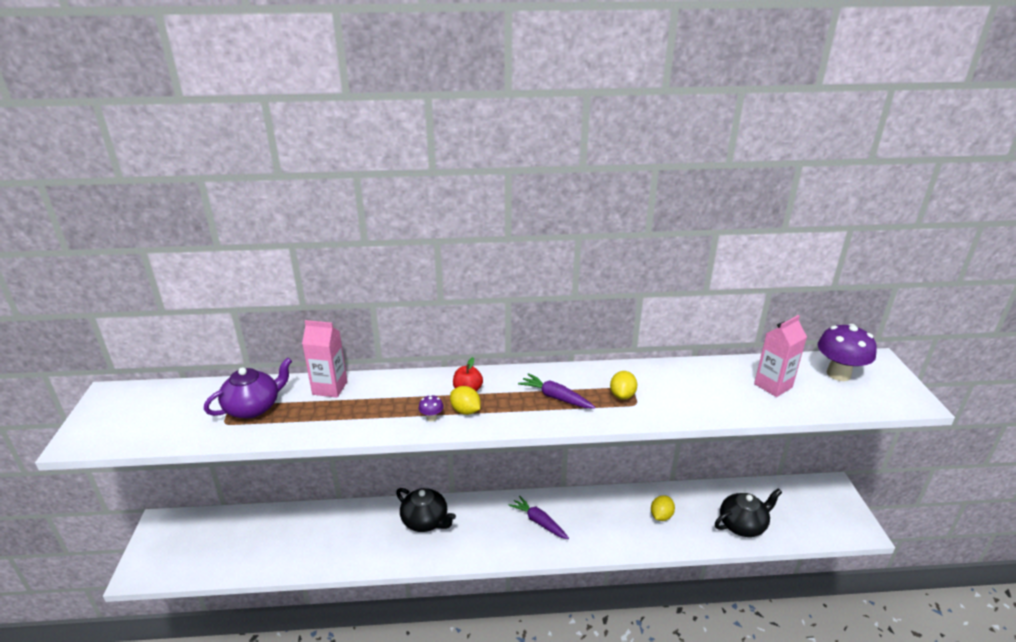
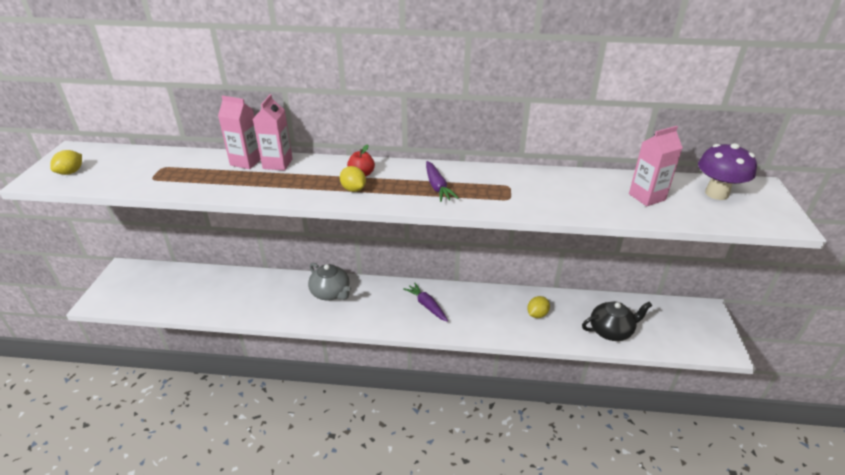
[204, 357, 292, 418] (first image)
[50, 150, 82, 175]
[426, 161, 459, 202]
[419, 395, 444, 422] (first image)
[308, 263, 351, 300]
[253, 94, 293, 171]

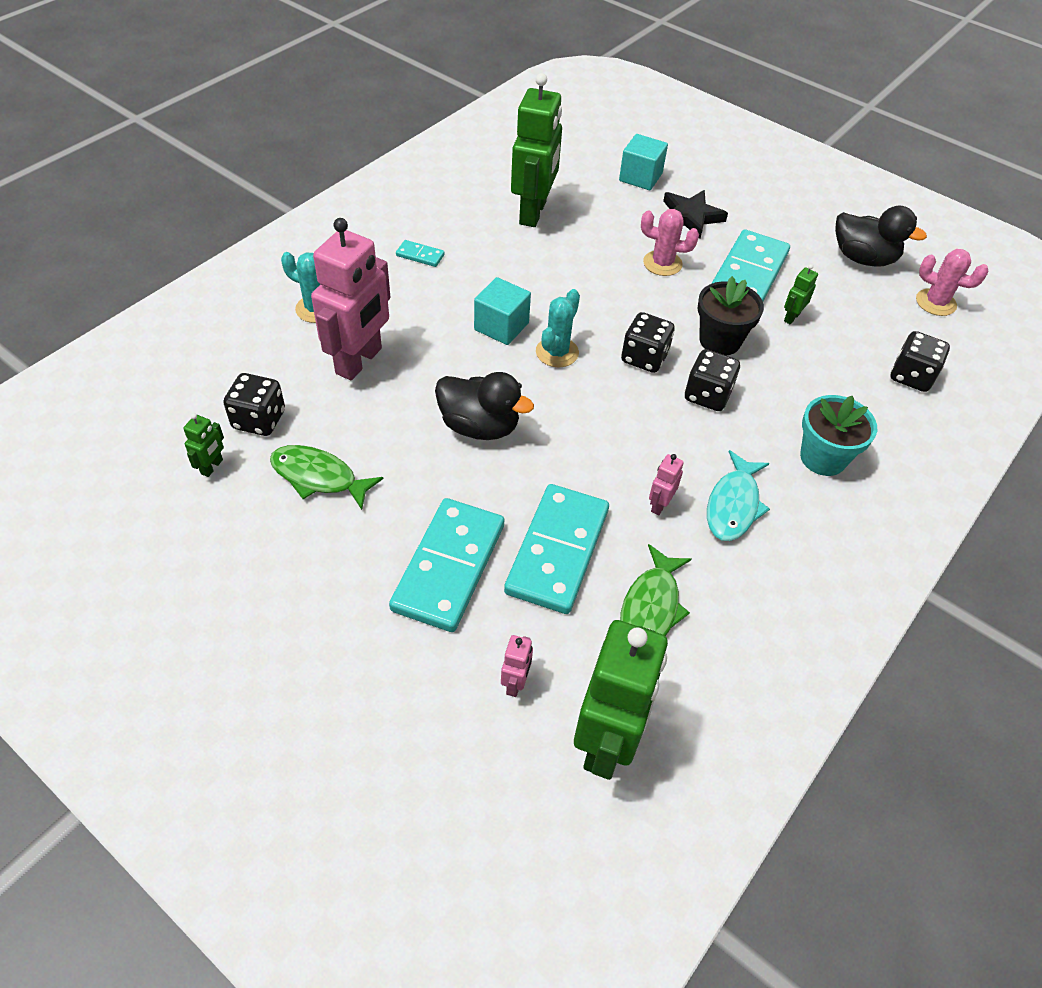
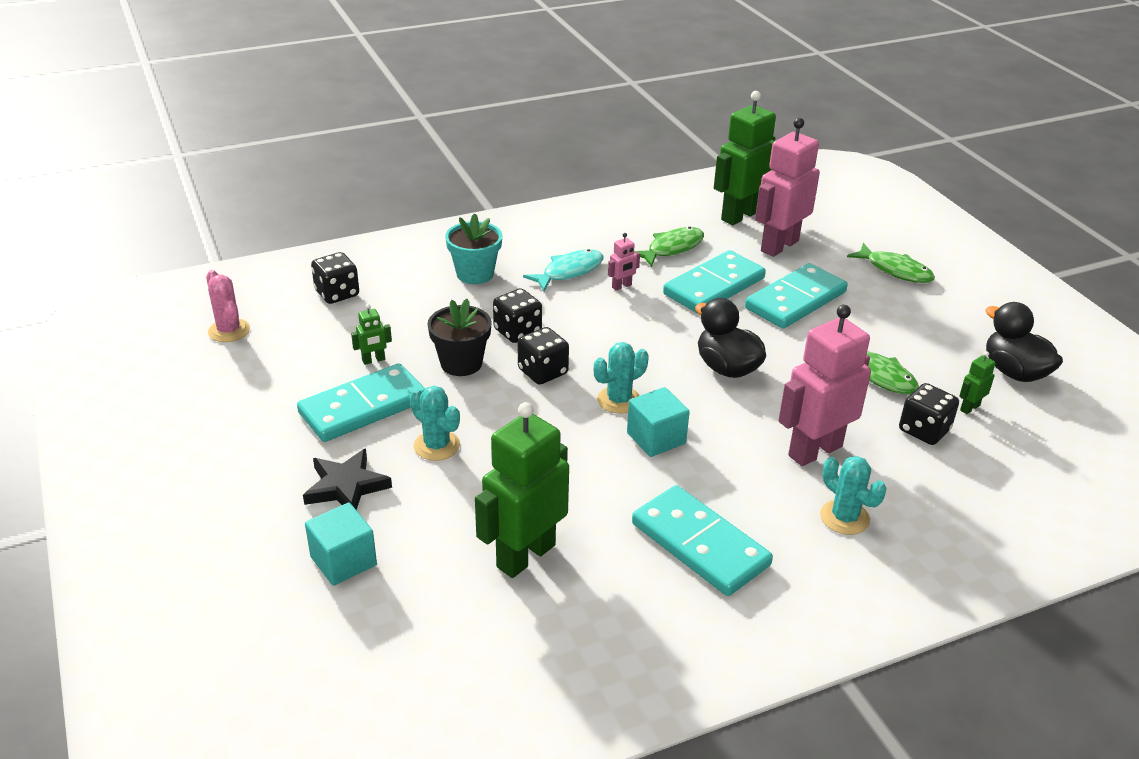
[985, 302, 1063, 382]
[410, 386, 460, 461]
[632, 485, 773, 596]
[755, 118, 820, 257]
[847, 243, 935, 283]

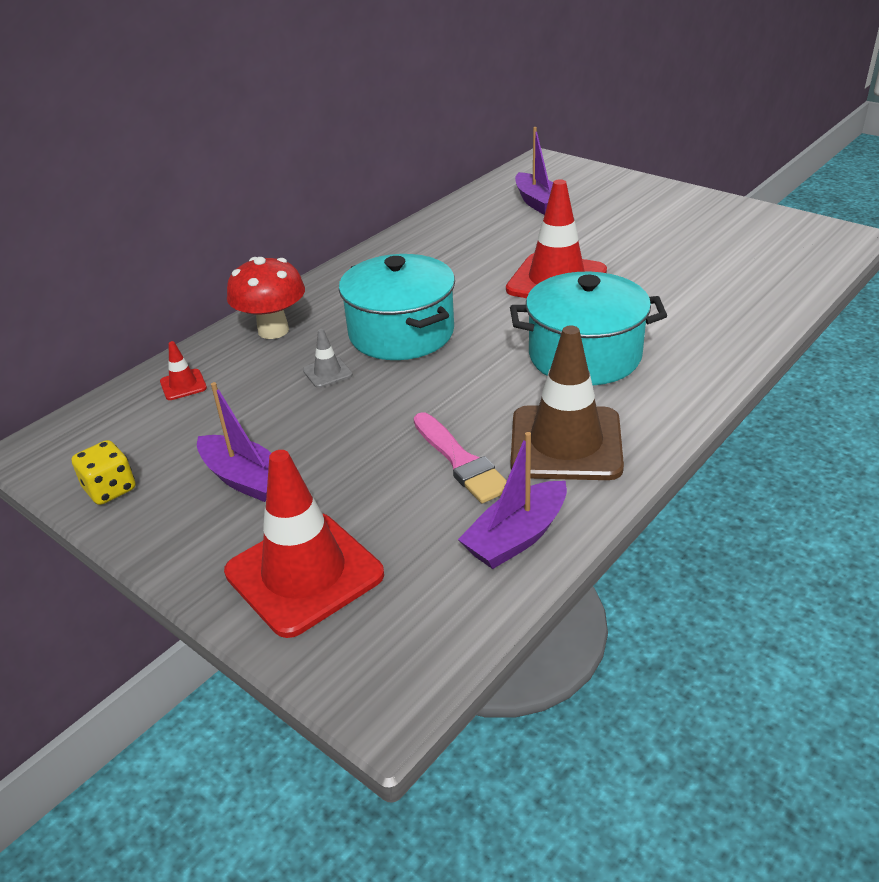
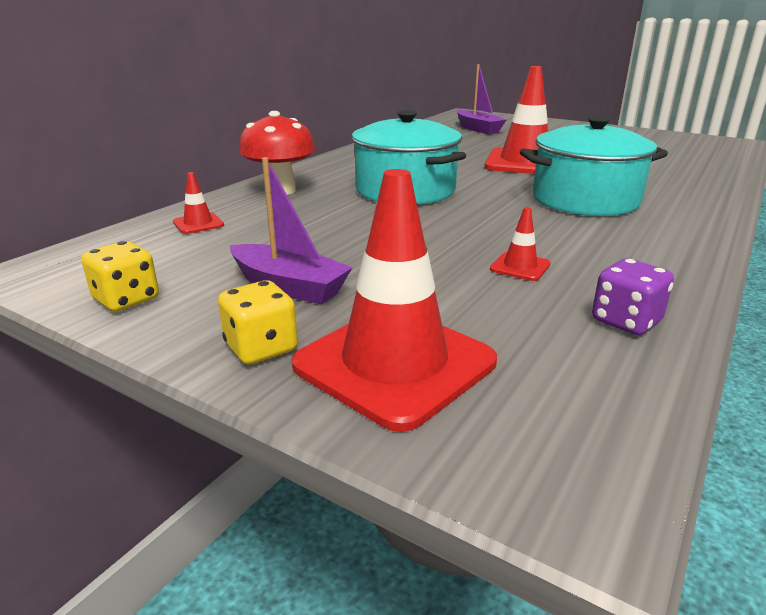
[511, 326, 624, 480] (first image)
[303, 329, 353, 388] (first image)
[490, 207, 551, 281]
[592, 259, 674, 335]
[218, 280, 298, 365]

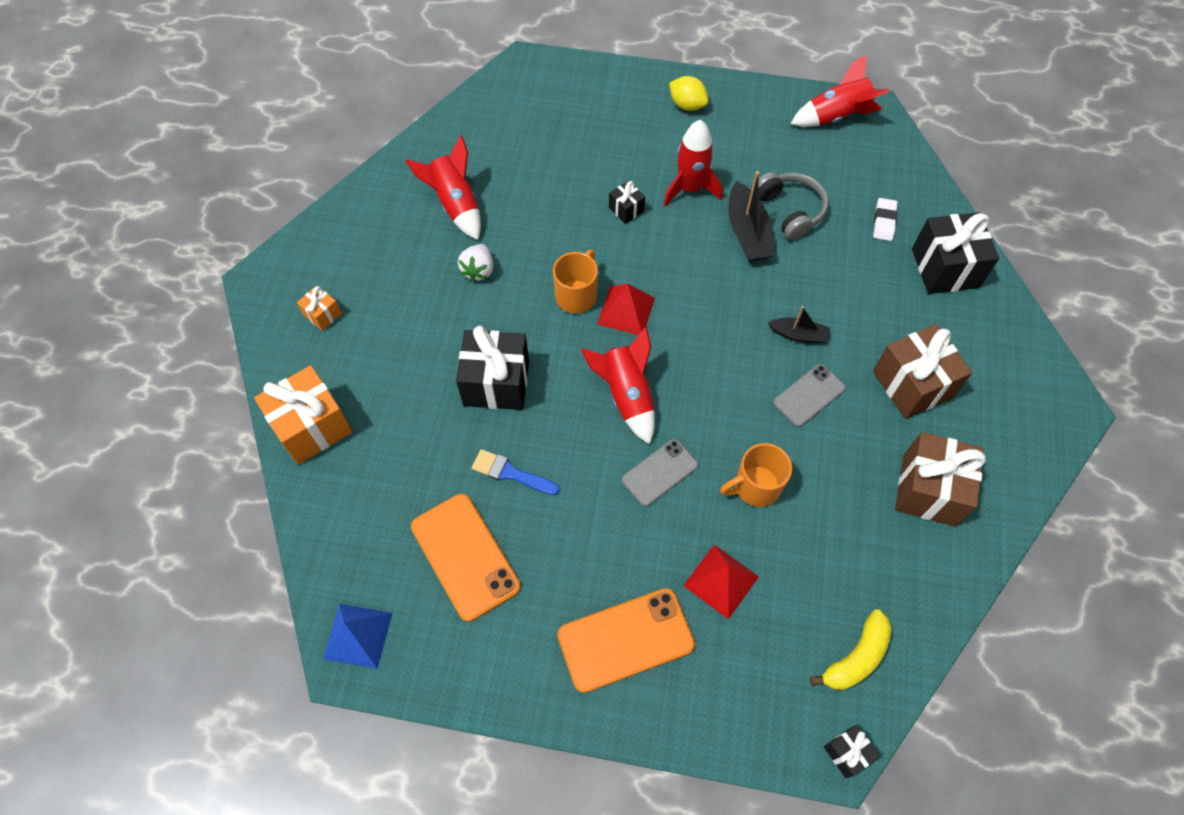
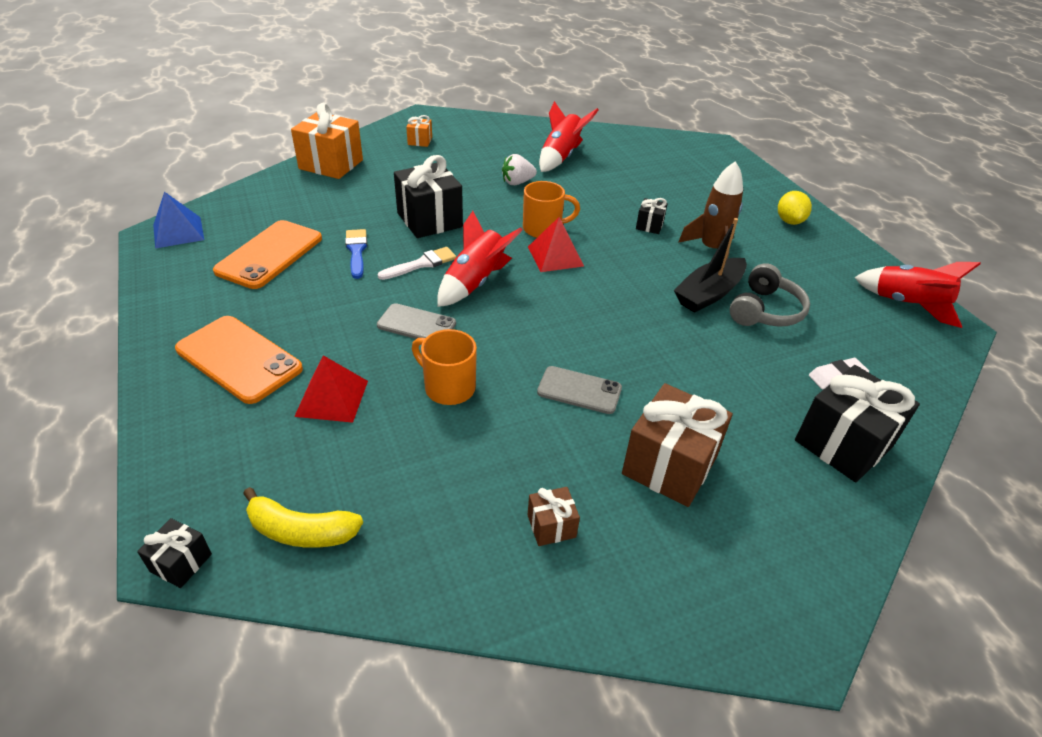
[678, 161, 743, 258]
[768, 306, 830, 344] (first image)
[528, 487, 580, 546]
[378, 247, 456, 280]

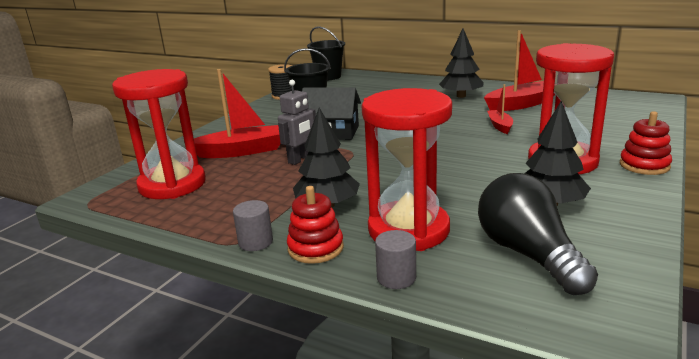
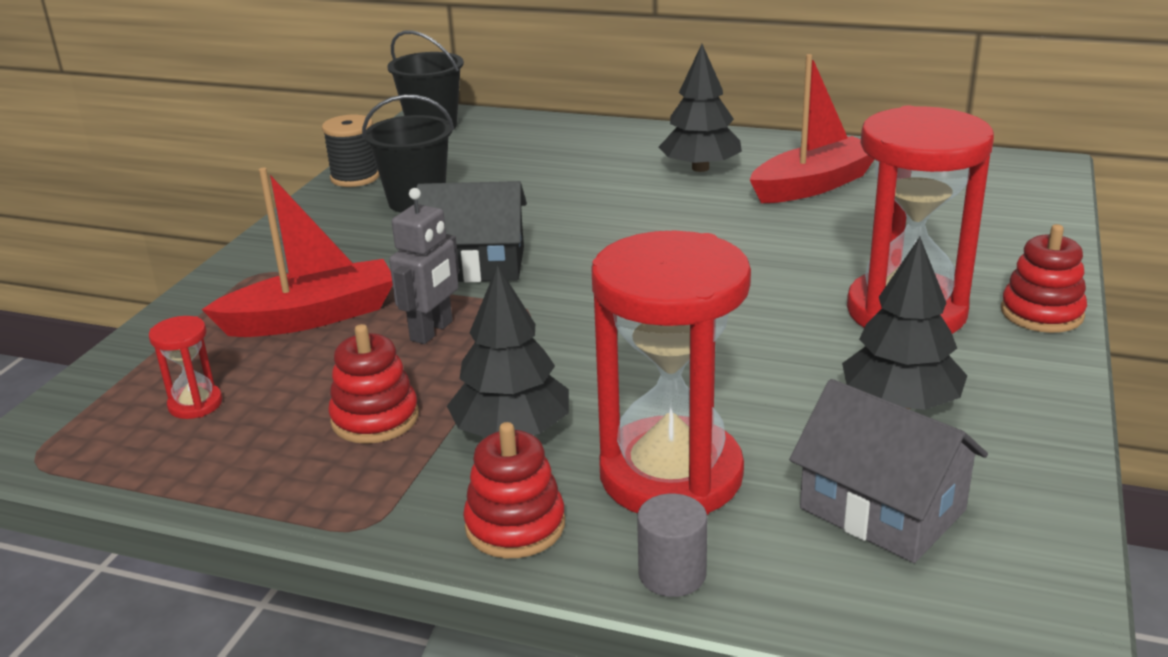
[149, 316, 223, 419]
[487, 84, 513, 134] (first image)
[789, 379, 988, 563]
[233, 200, 273, 251] (first image)
[328, 324, 419, 444]

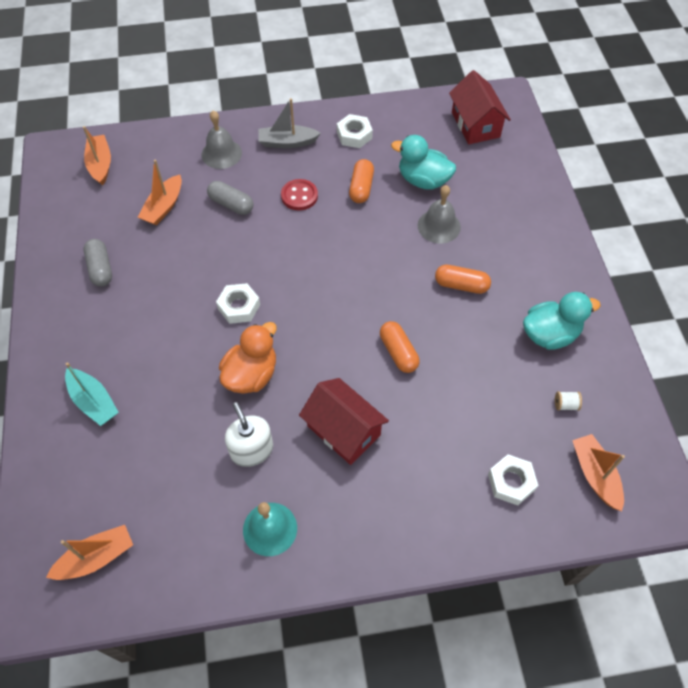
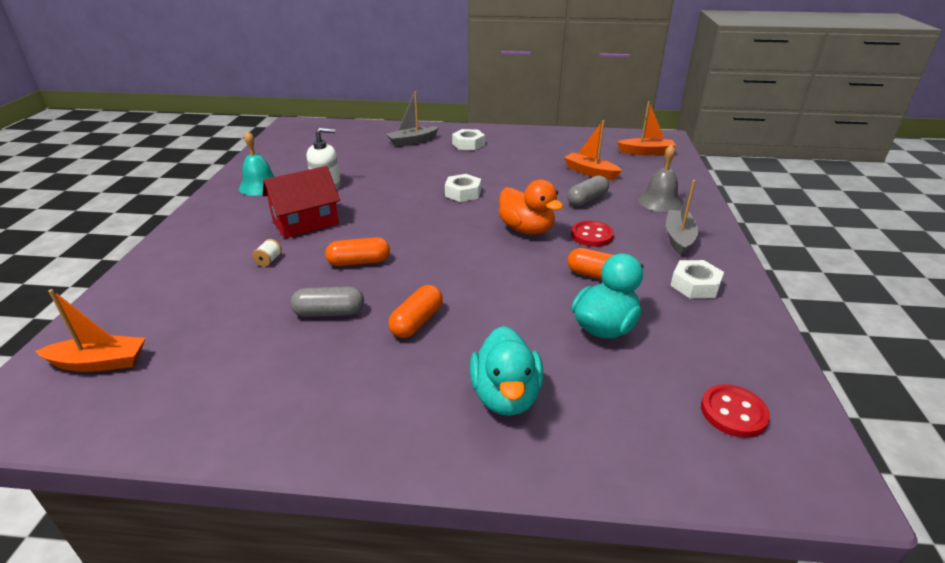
[701, 384, 770, 438]
[418, 185, 461, 243] (first image)
[290, 286, 364, 317]
[470, 326, 544, 416]
[499, 180, 563, 235]
[386, 91, 439, 147]
[252, 239, 282, 267]
[452, 129, 485, 150]
[46, 525, 133, 580] (first image)

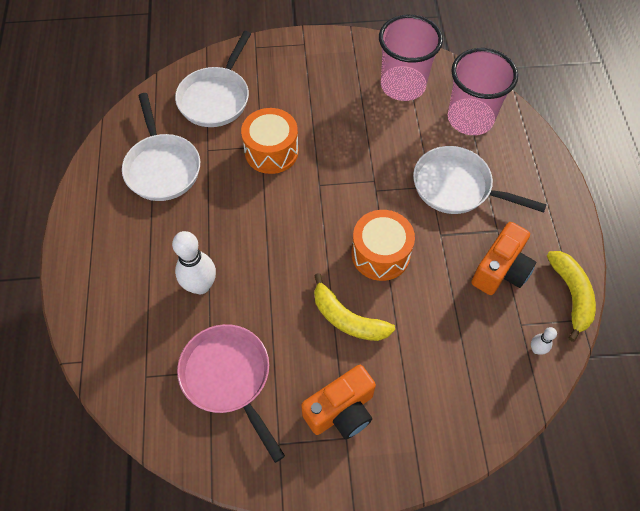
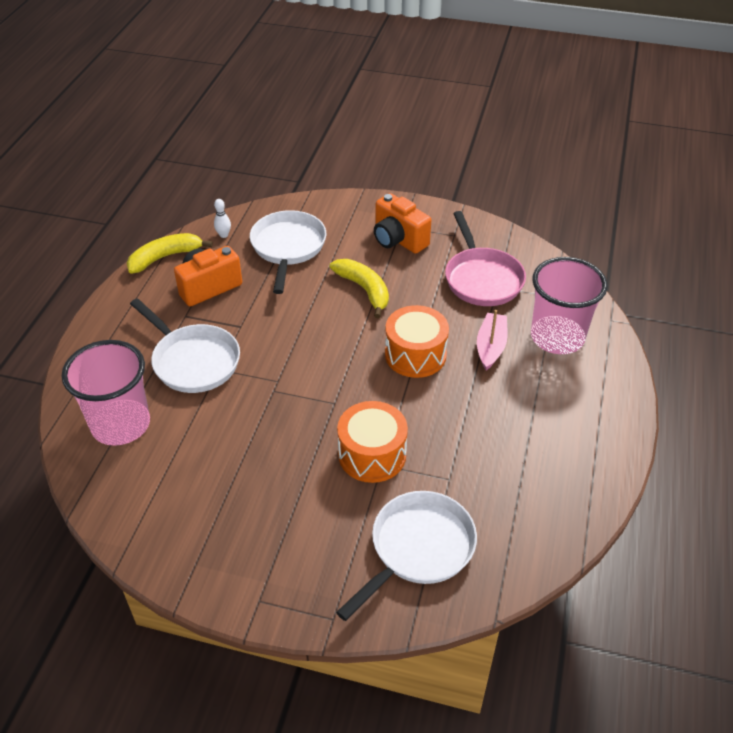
[531, 257, 607, 354]
[250, 210, 326, 294]
[385, 305, 449, 378]
[477, 310, 508, 370]
[127, 233, 213, 274]
[374, 193, 431, 254]

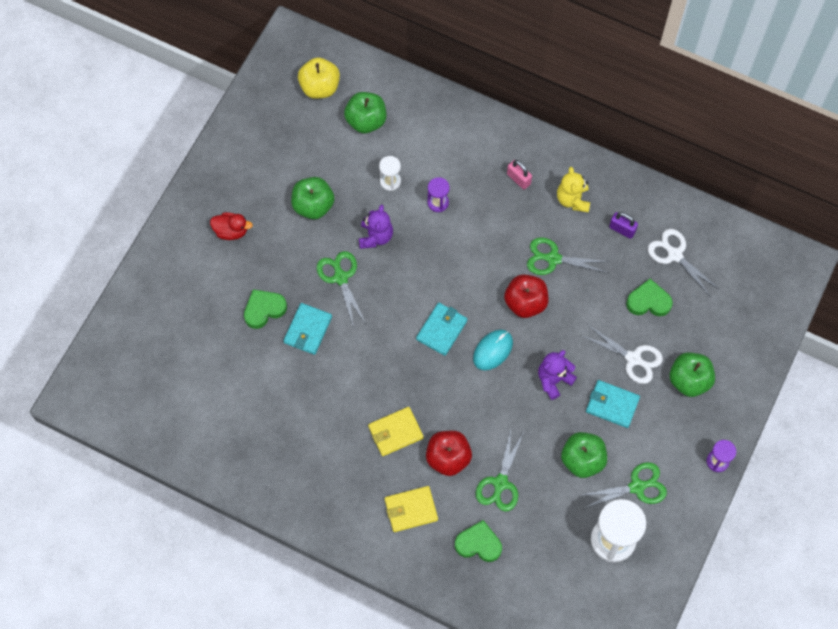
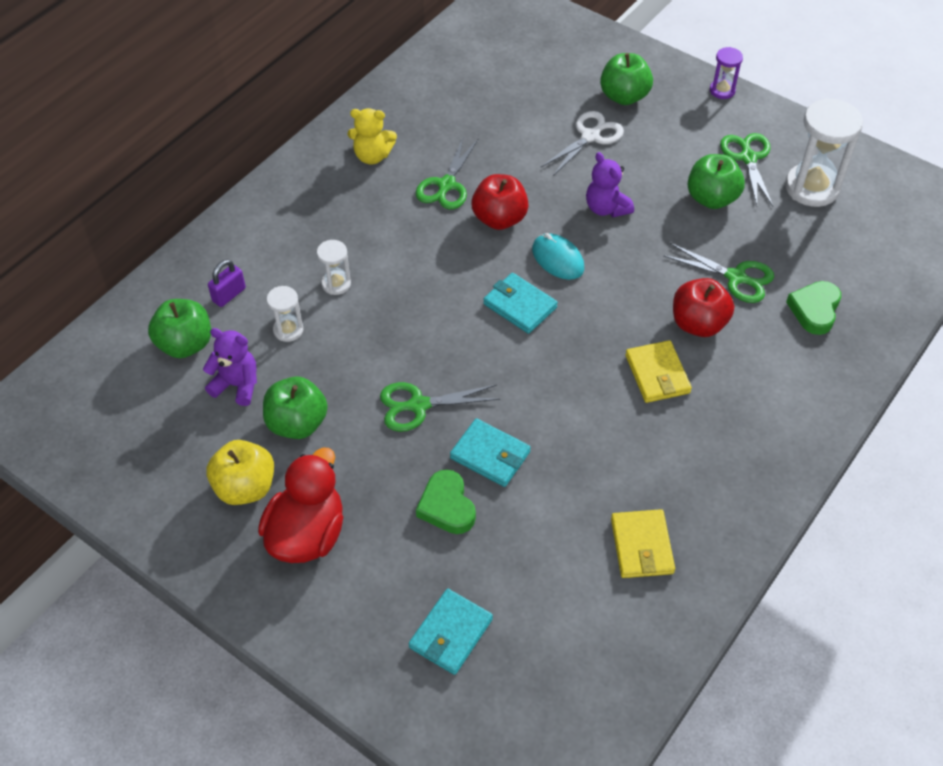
[206, 440, 274, 505]
[507, 160, 532, 190] (first image)
[317, 240, 351, 295]
[203, 328, 257, 406]
[258, 448, 343, 563]
[208, 260, 246, 307]
[648, 229, 720, 296] (first image)
[626, 279, 673, 316] (first image)
[409, 589, 493, 675]
[611, 509, 675, 578]

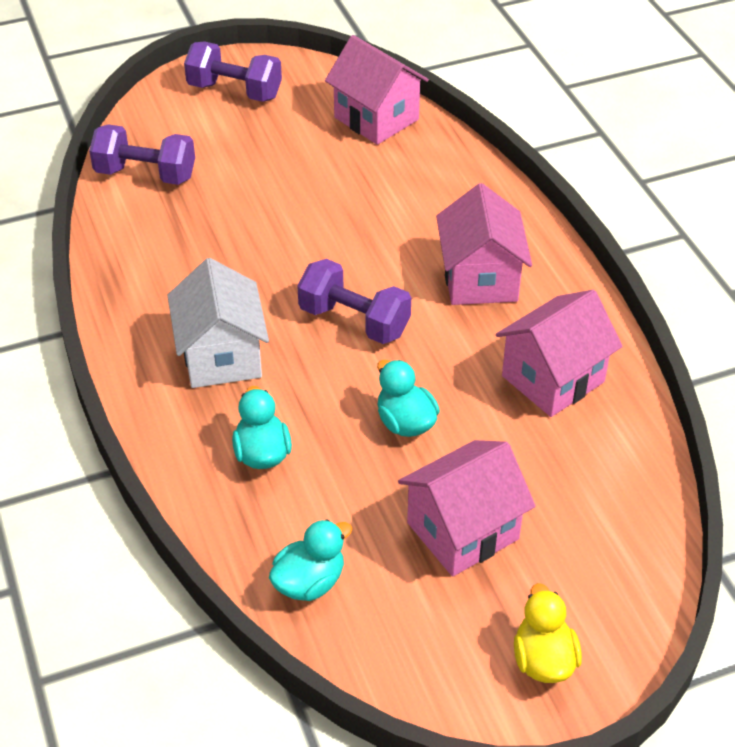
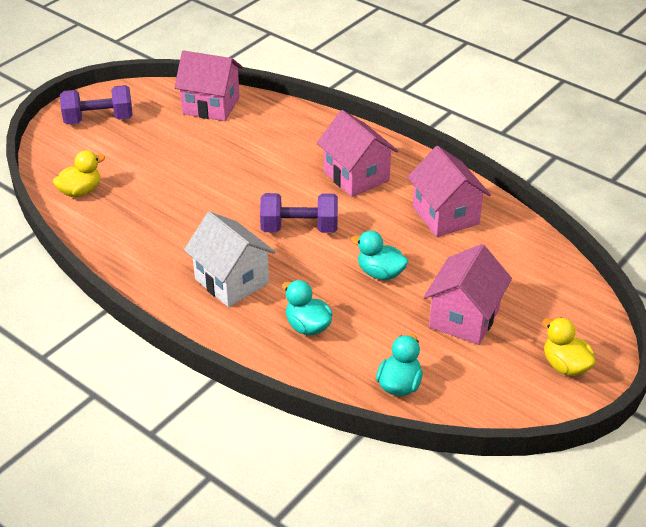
[53, 150, 105, 197]
[408, 146, 491, 237]

